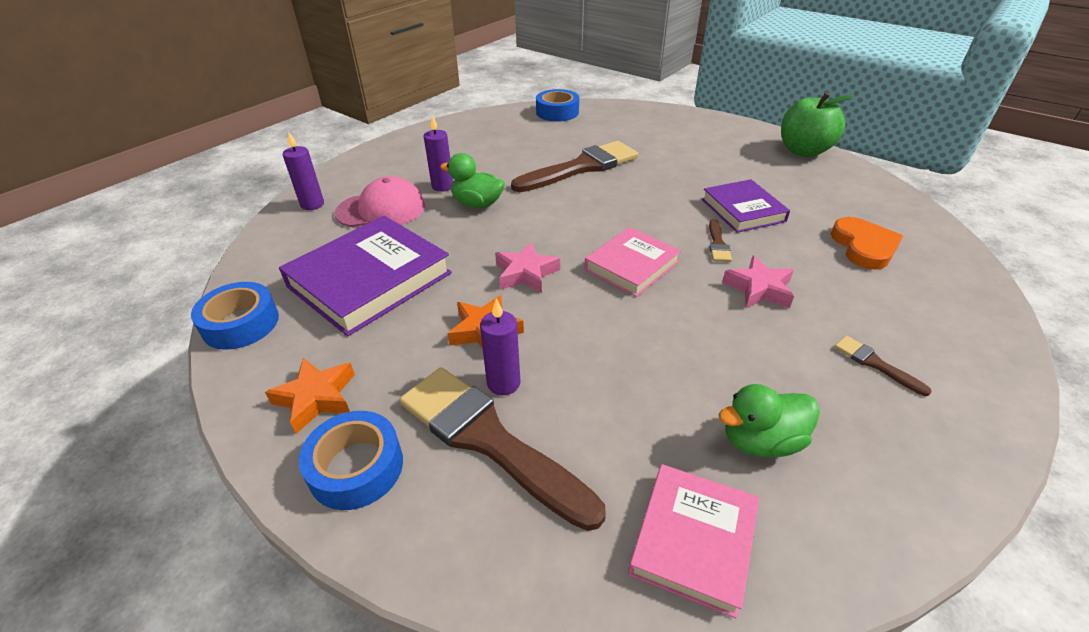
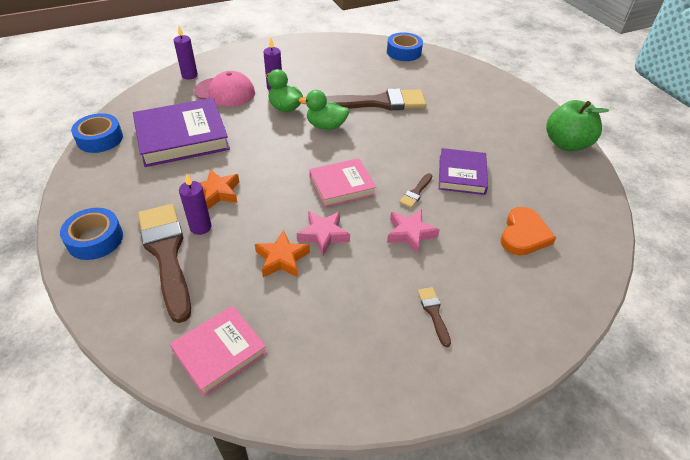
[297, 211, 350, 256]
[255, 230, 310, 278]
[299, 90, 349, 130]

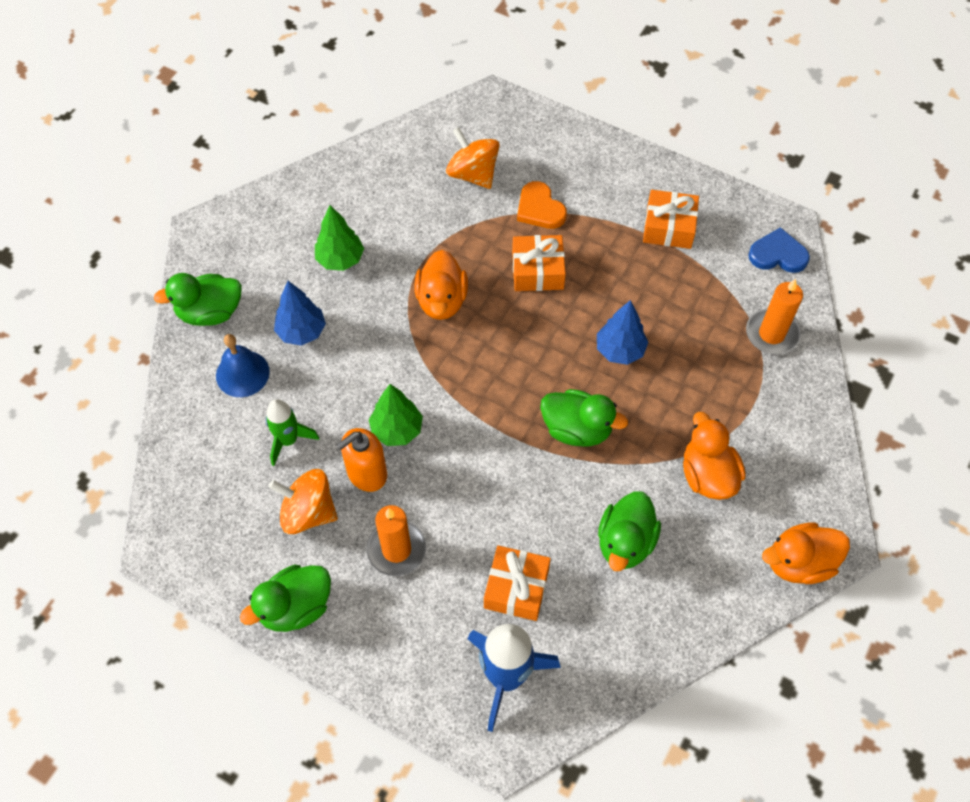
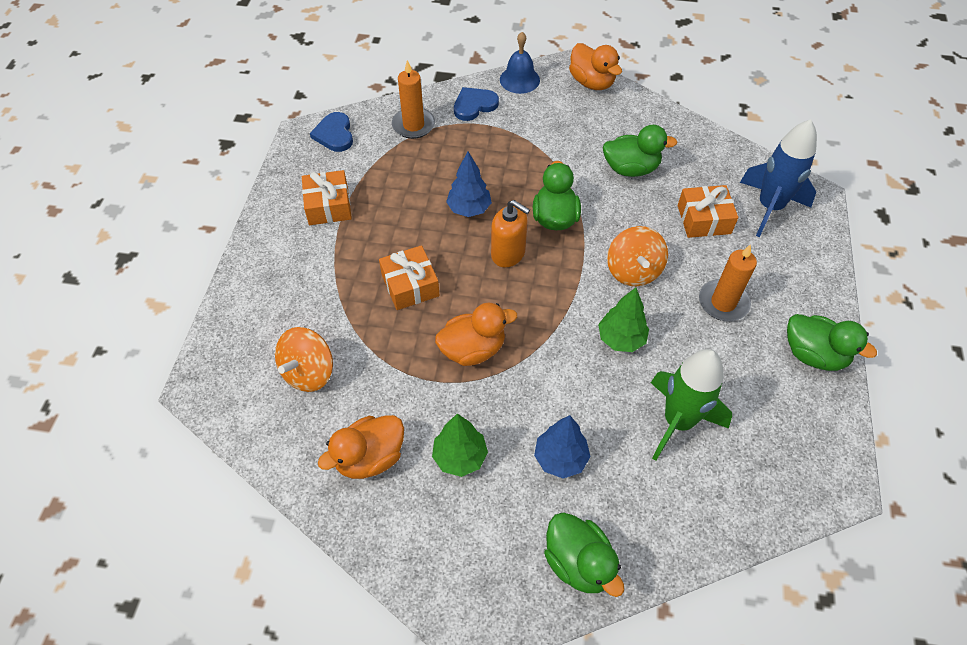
[517, 181, 567, 229] (first image)
[500, 32, 540, 94]
[651, 349, 732, 461]
[318, 415, 404, 479]
[491, 200, 530, 267]
[607, 226, 668, 286]
[454, 87, 499, 121]

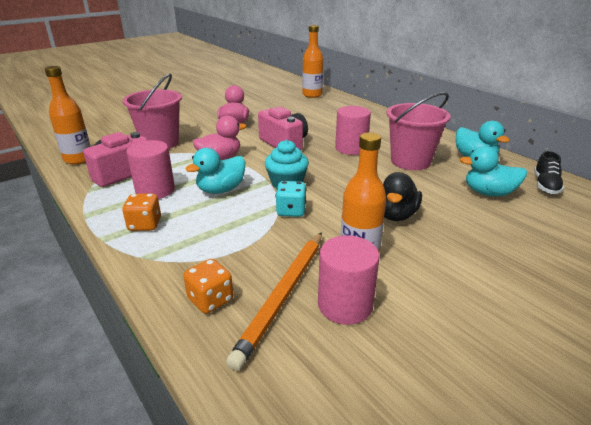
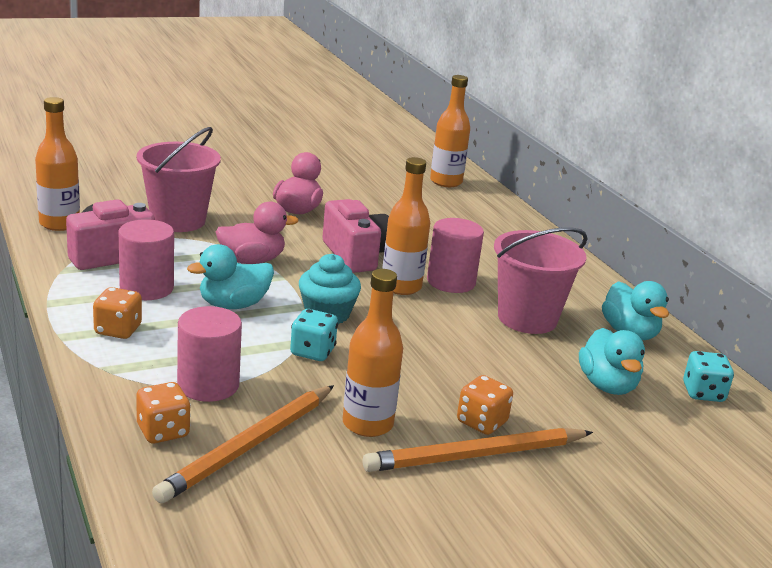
[579, 328, 645, 395]
[683, 351, 734, 402]
[383, 172, 422, 221] (first image)
[177, 306, 242, 402]
[382, 157, 430, 295]
[457, 375, 513, 435]
[362, 428, 593, 472]

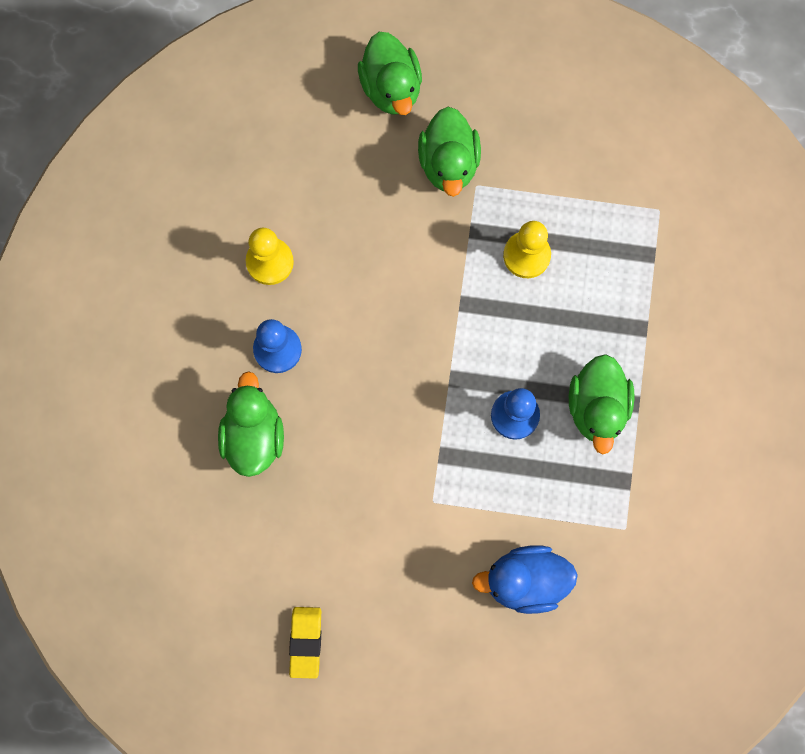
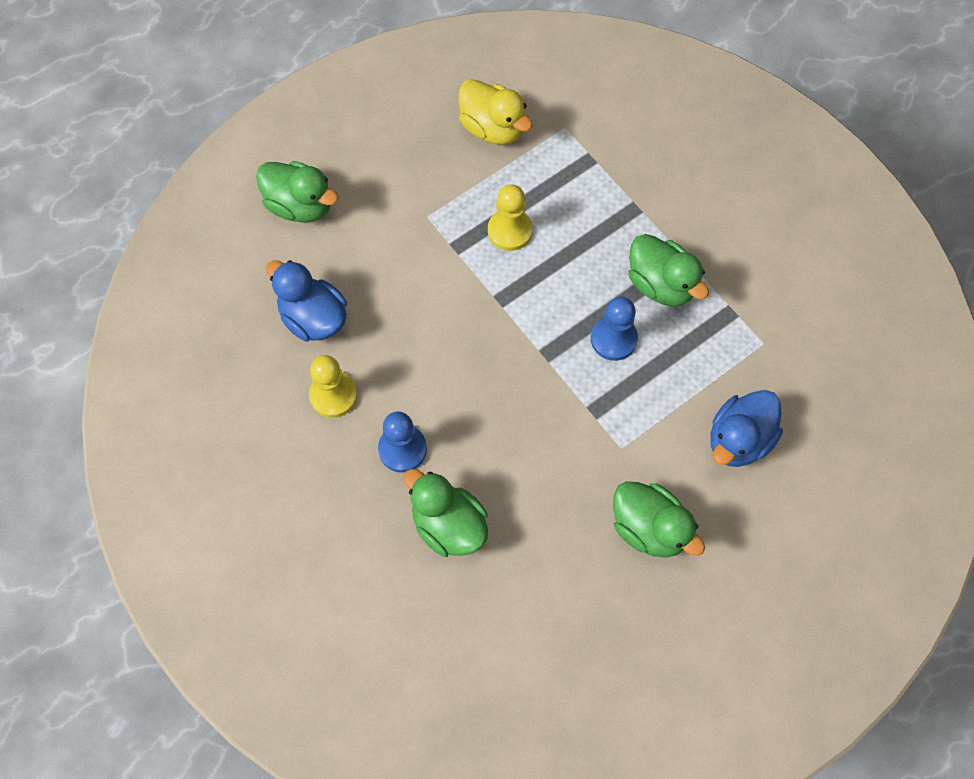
[613, 481, 705, 558]
[289, 607, 321, 679] (first image)
[458, 79, 533, 145]
[266, 260, 347, 341]

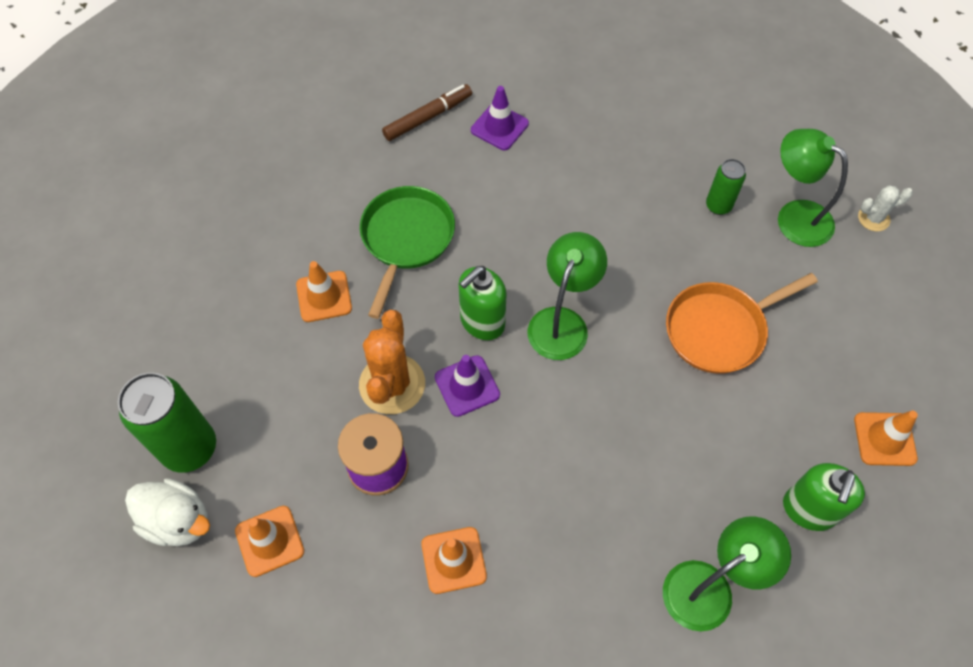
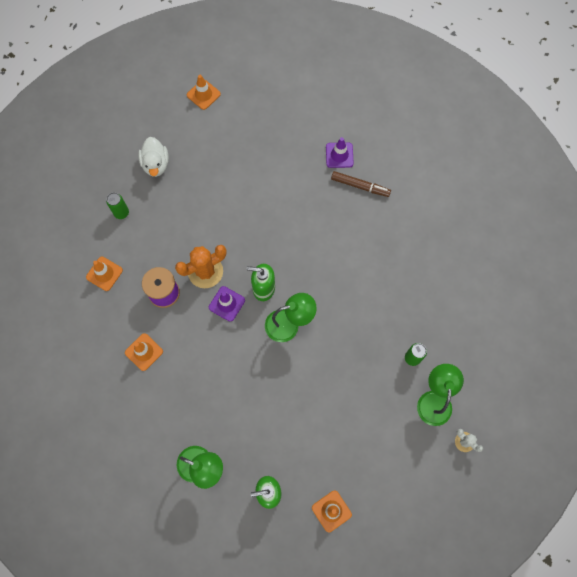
[326, 137, 354, 168]
[360, 186, 455, 319] (first image)
[187, 75, 221, 110]
[666, 273, 818, 374] (first image)
[106, 192, 129, 219]
[138, 137, 169, 177]

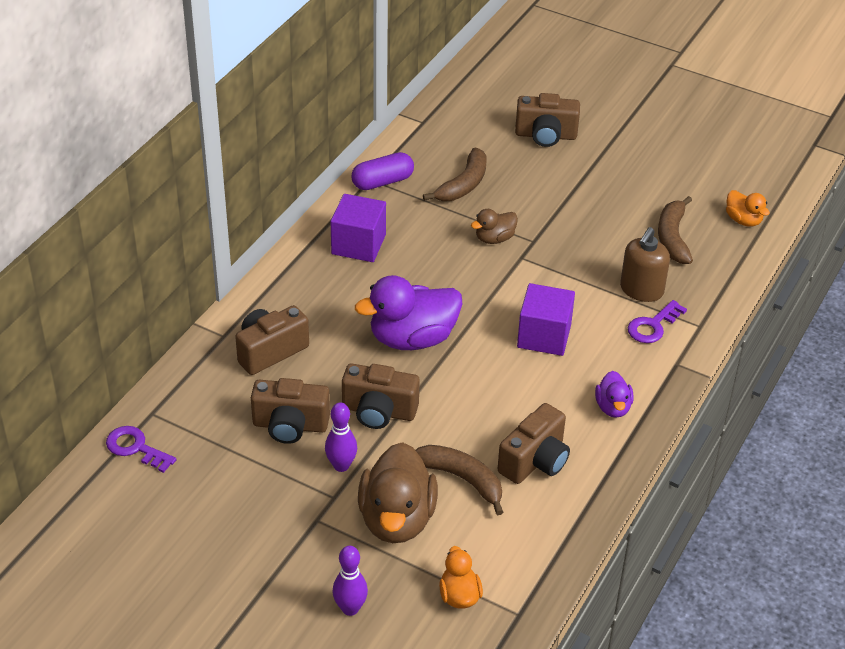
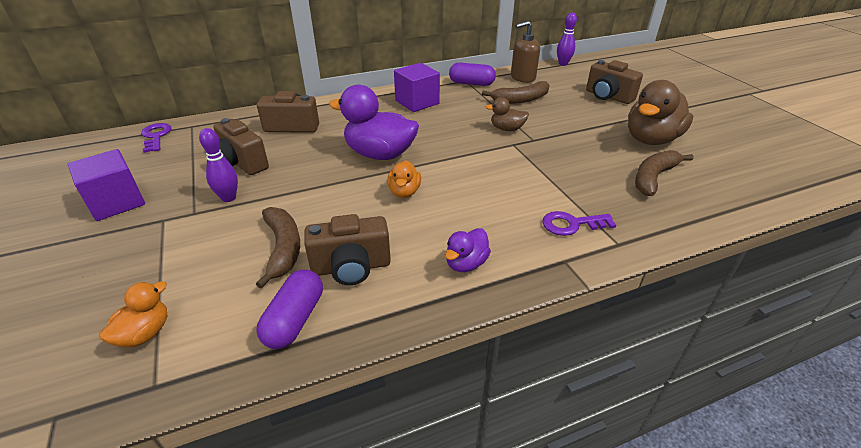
[387, 160, 421, 198]
[511, 21, 540, 83]
[68, 149, 145, 221]
[342, 363, 420, 429] (first image)
[628, 80, 693, 145]
[557, 13, 577, 66]
[256, 270, 323, 349]

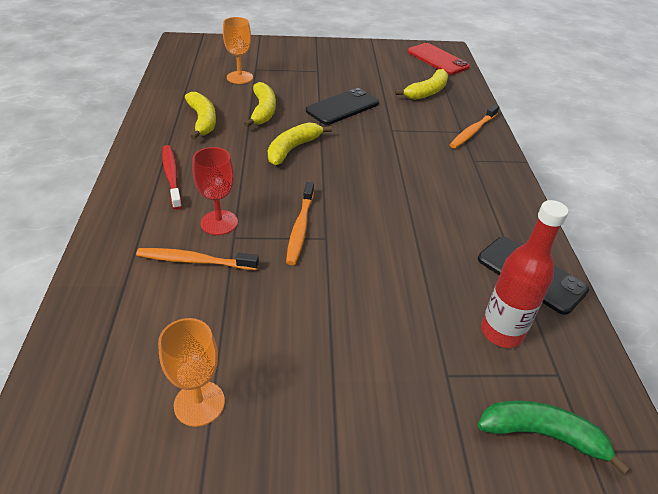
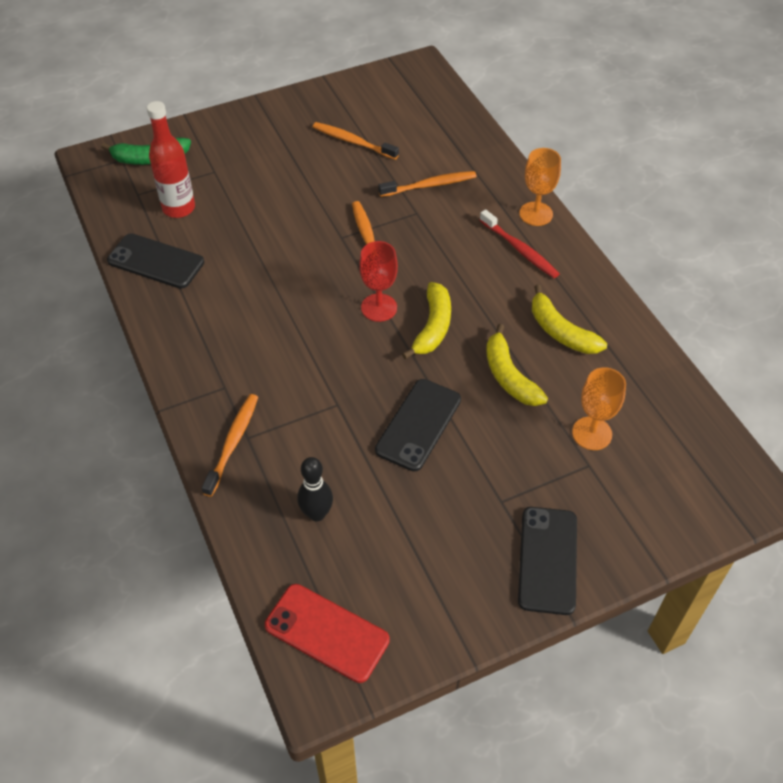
[297, 457, 333, 521]
[359, 241, 398, 322]
[519, 148, 561, 226]
[313, 122, 399, 160]
[518, 507, 577, 615]

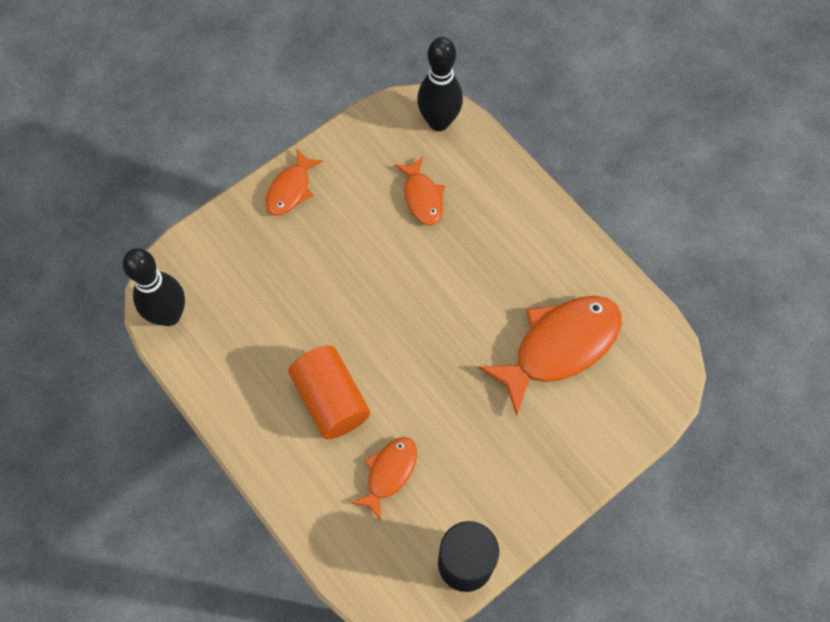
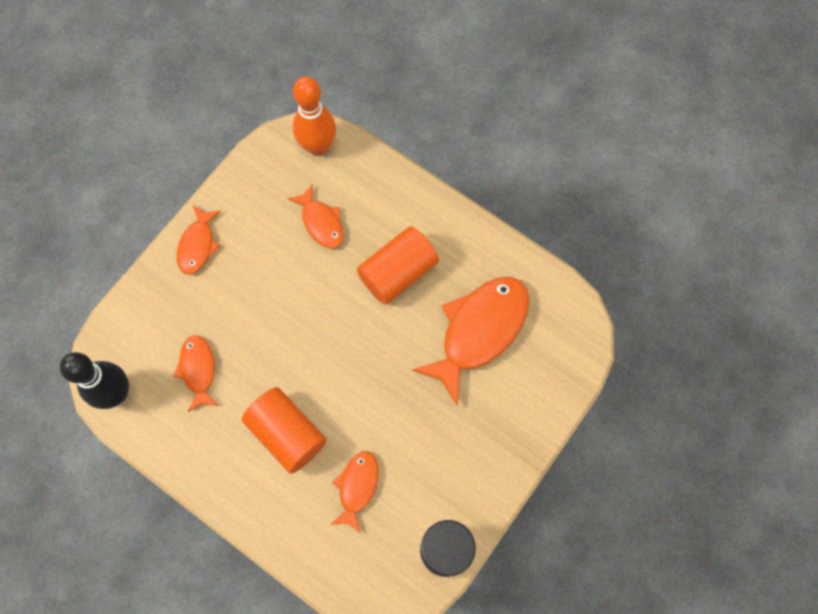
[293, 76, 336, 156]
[357, 226, 439, 305]
[173, 335, 218, 412]

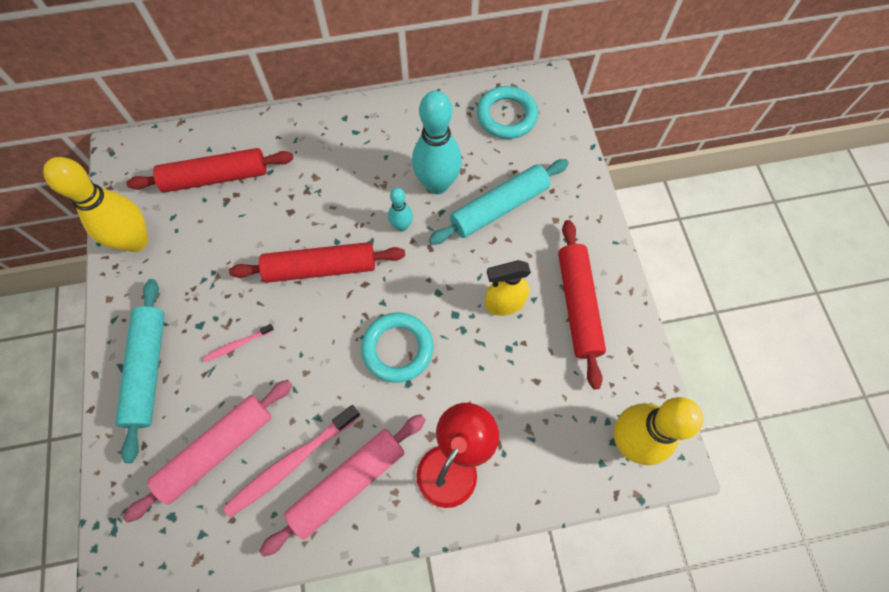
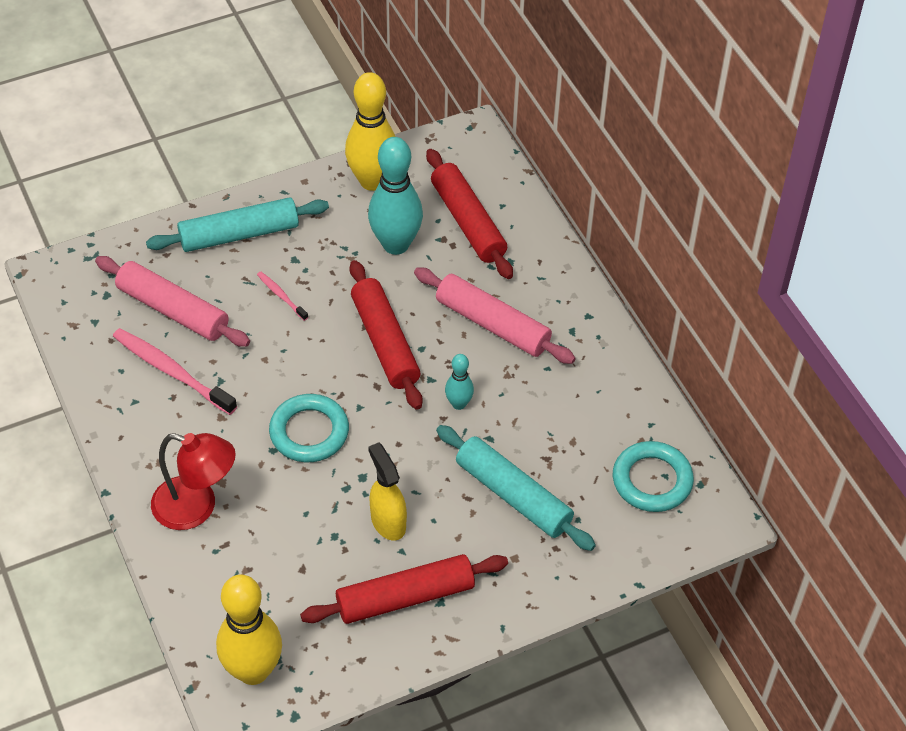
[368, 137, 423, 255]
[414, 268, 576, 364]

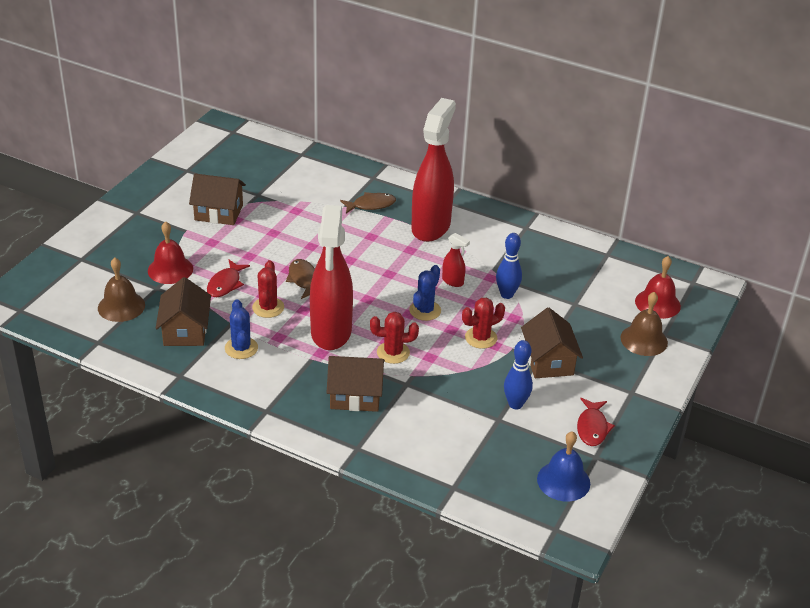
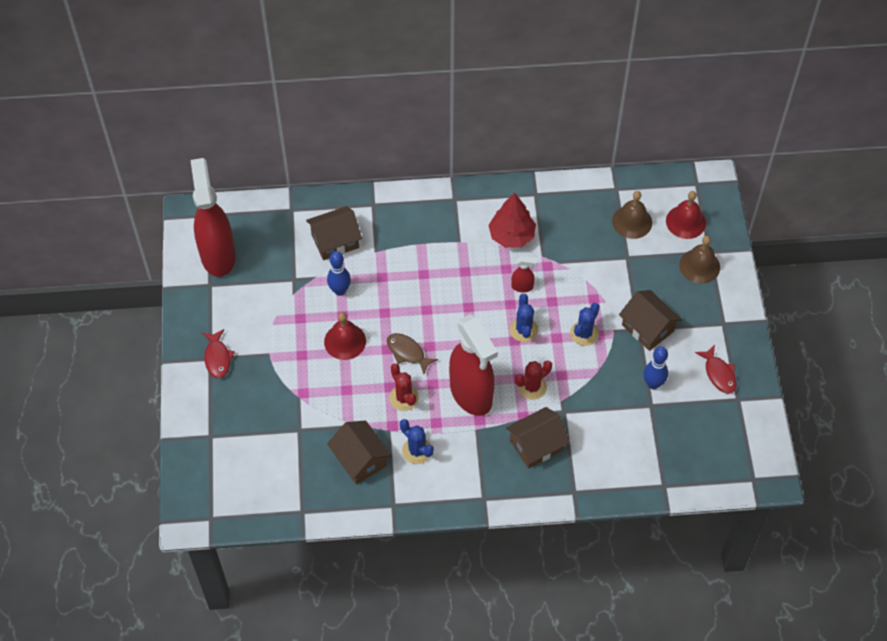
[190, 158, 236, 277]
[306, 206, 362, 260]
[340, 192, 396, 214] (first image)
[324, 312, 366, 360]
[327, 251, 351, 296]
[612, 191, 652, 239]
[202, 329, 235, 378]
[570, 303, 600, 346]
[537, 431, 590, 502] (first image)
[489, 193, 536, 248]

